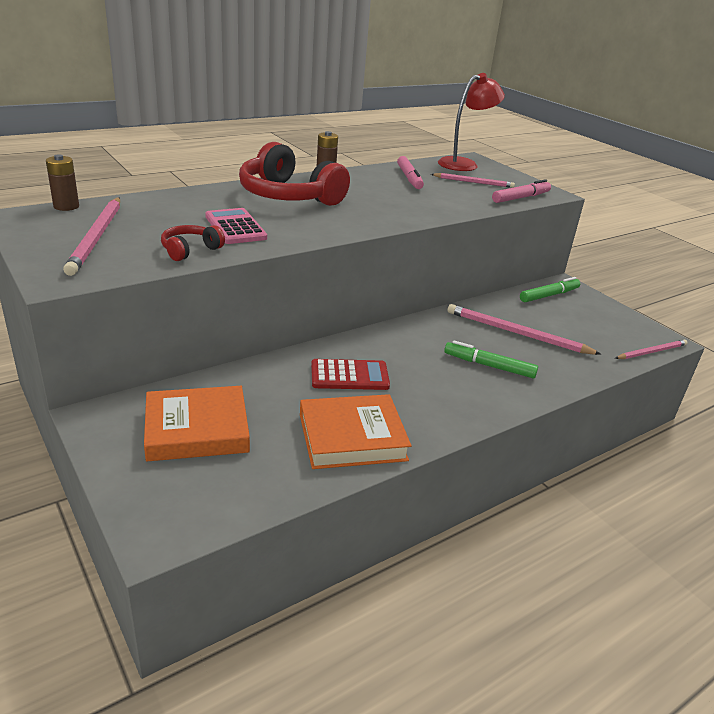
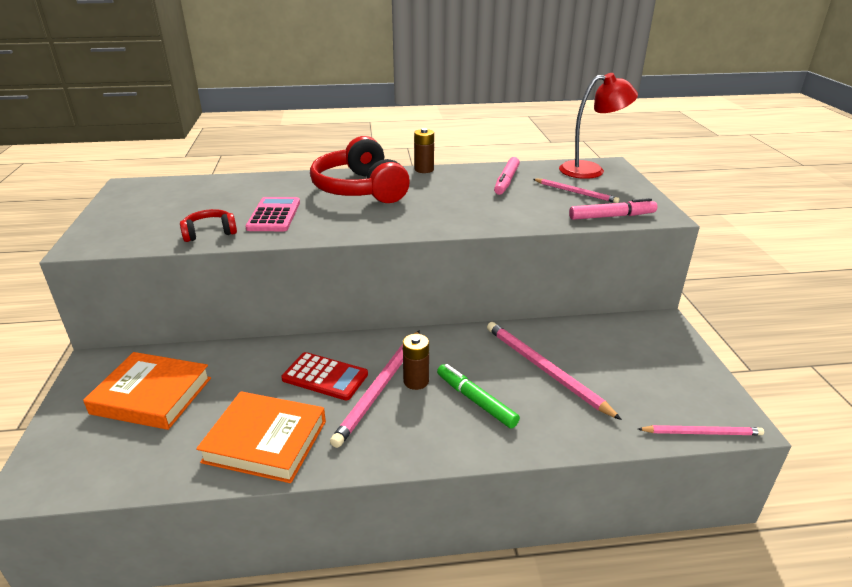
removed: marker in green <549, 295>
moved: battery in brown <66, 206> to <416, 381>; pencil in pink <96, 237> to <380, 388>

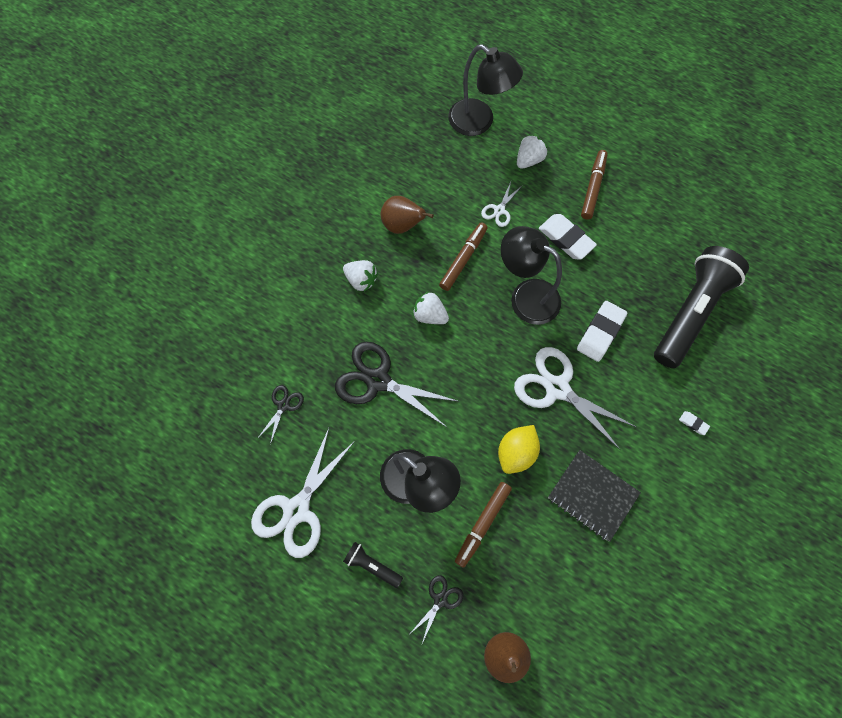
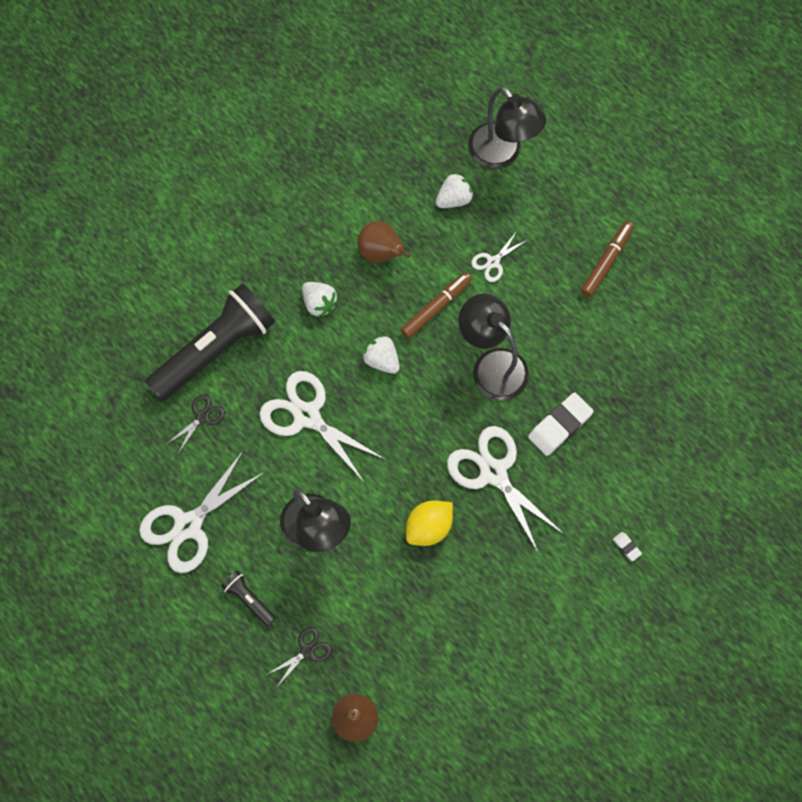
removed: marker in brown <482, 524>; eraser in white <566, 239>; notebook in black <592, 495>
moved: strawberry in white <529, 160> to <454, 199>; flashlight in black <690, 312> to <215, 350>
recoloured: scissors in black <378, 380> to scissors in white <307, 416>

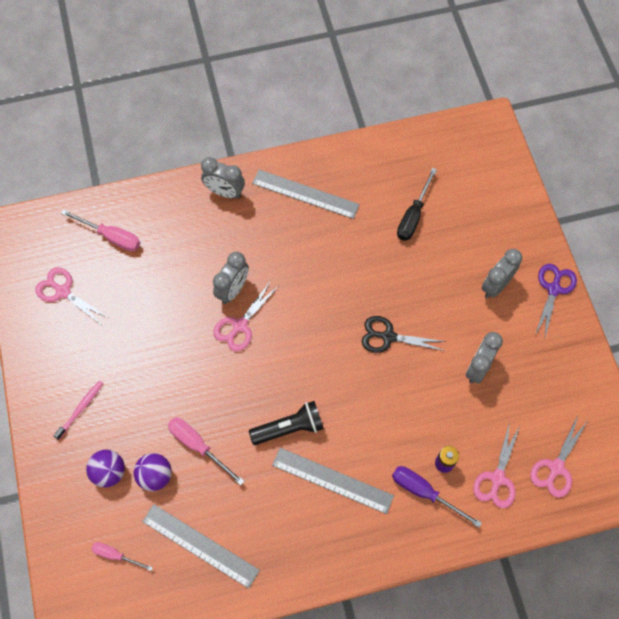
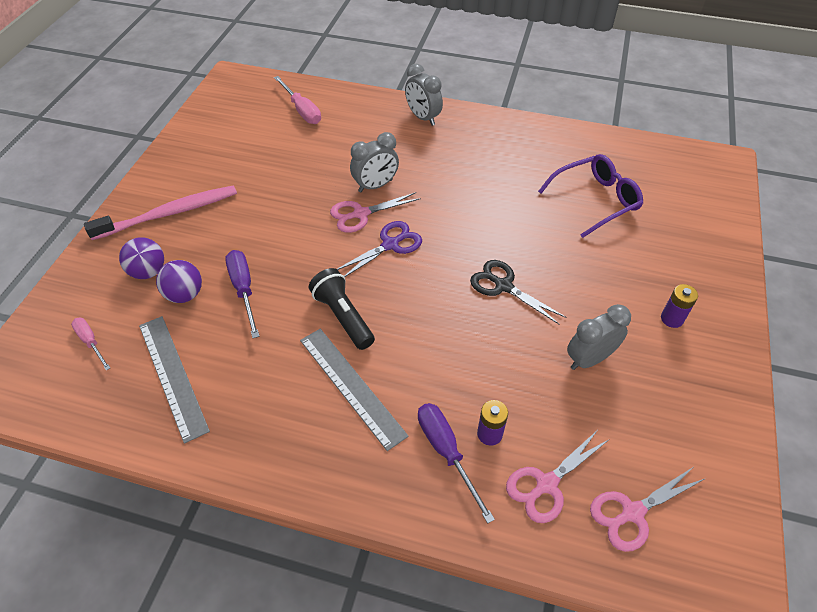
removed: scissors in pink <63, 291>; ruler in grey <305, 194>; clock in grey <496, 285>
added: battery in purple <672, 319>
moved: scissors in purple <553, 289> to <390, 245>
replaced: screwdriver in black <413, 216> to glasses in purple <596, 200>
recoloured: screwdriver in pink <198, 446> to screwdriver in purple <244, 289>
turned: flashlight in black <289, 428> = <343, 317> 135 degrees counterclockwise
resized: toothbrush in pink <81, 408> = <170, 213> x1.95

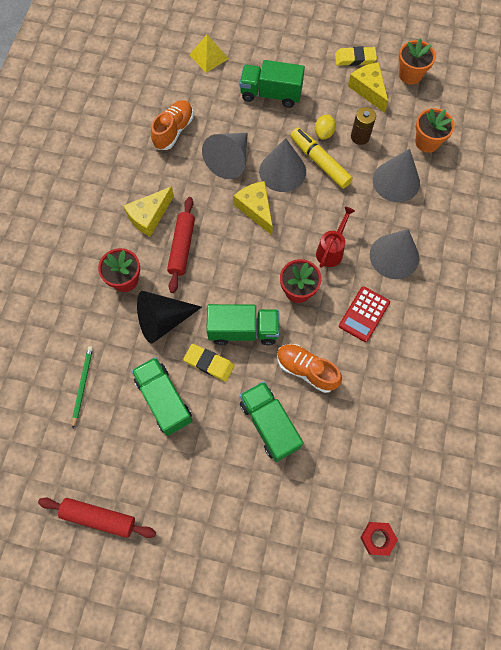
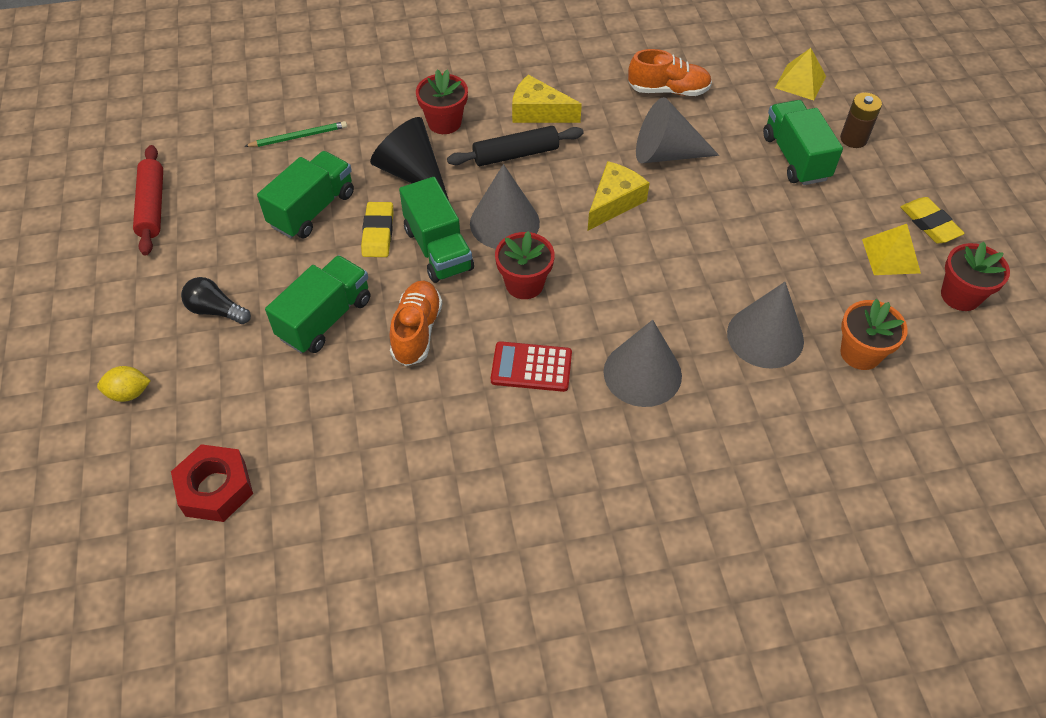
removed: marker in yellow <320, 162>; watering can in red <331, 250>
added: light bulb in black <216, 310>
moved: cone in grey <282, 171> to <504, 223>; lemon in yellow <324, 133> to <129, 393>; battery in brown <360, 137> to <853, 139>
replaced: cheese in yellow <368, 90> to pyramid in yellow <891, 256>
recoloured: rolling pin in red <182, 247> to rolling pin in black <515, 154>; flower pot in orange <410, 75> to flower pot in red <960, 295>
resized: nut in red <377, 538> = <215, 488> x1.52

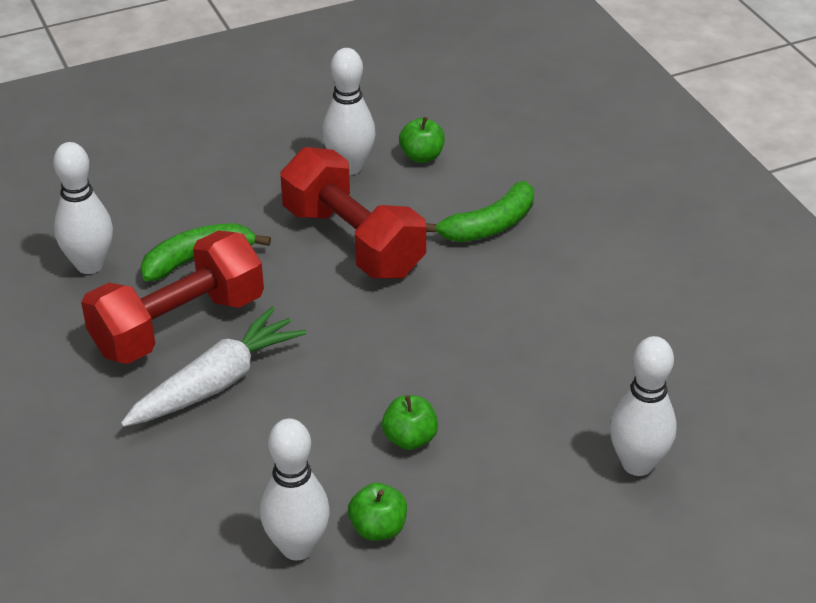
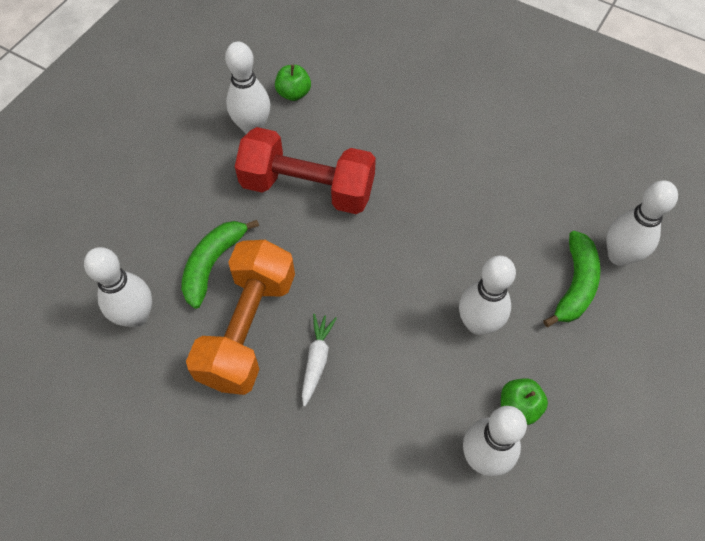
moved: banana in green <489, 226> to <575, 285>
replaced: apple in green <410, 439> to bowling pin in white <478, 323>
recoloured: dumbbell in red <178, 325> to dumbbell in orange <248, 329>
resized: carrot in white <216, 383> = <317, 360> x0.56

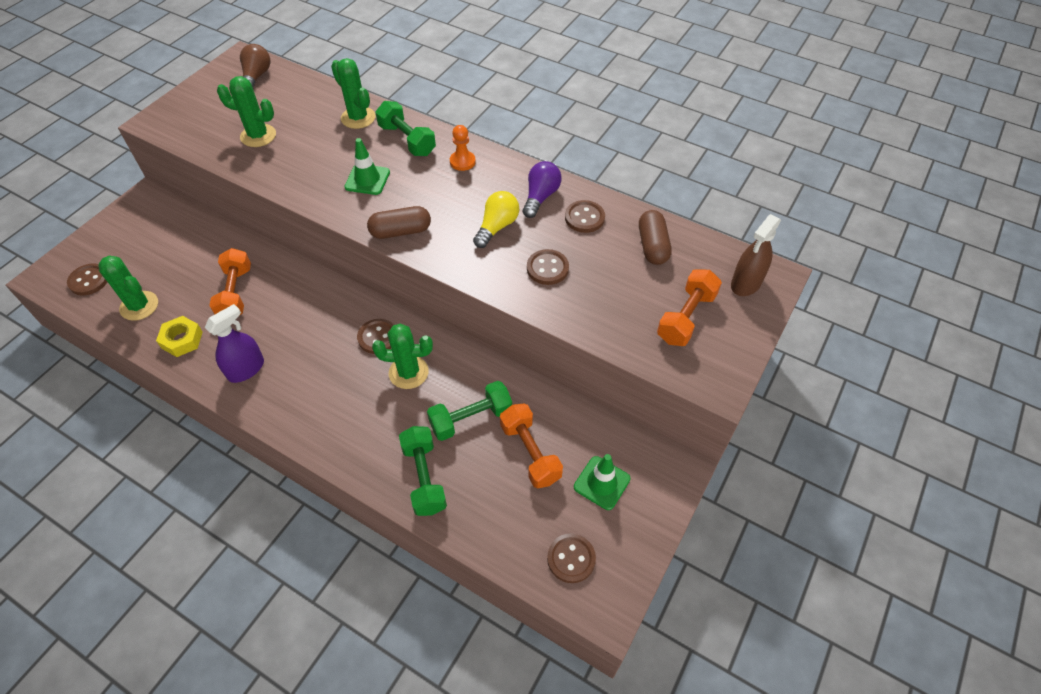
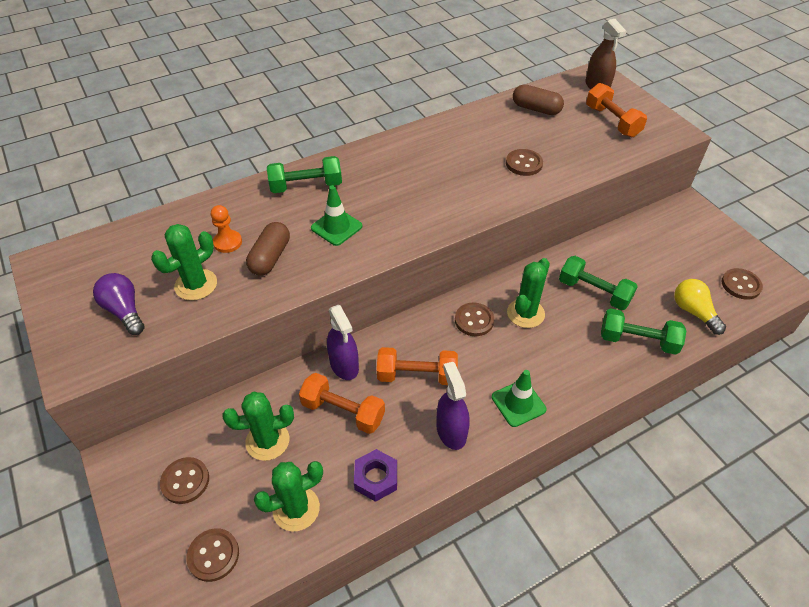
removed: light bulb in brown <256, 77>
added: spray bottle in purple <344, 365>
moved: cactus in green <358, 118> to <267, 441>; capsule in brown <401, 231> to <270, 257>; pawn in orange <462, 161> to <227, 242>; light bulb in yellow <497, 227> to <693, 312>; dumbbell in orange <530, 453> to <417, 375>; light bulb in purple <540, 197> to <124, 311>; button in brown <584, 218> to <185, 481>; traffic cone in green <602, 483> to <518, 403>
recoloured: nut in yellow <182, 340> to nut in purple <376, 478>
turned: dumbbell in green <471, 418> = <594, 292> 60 degrees counterclockwise

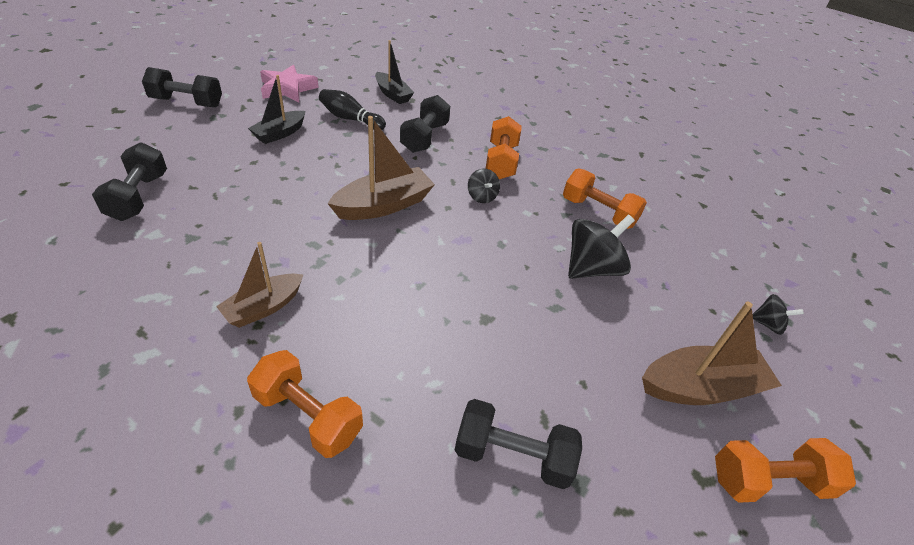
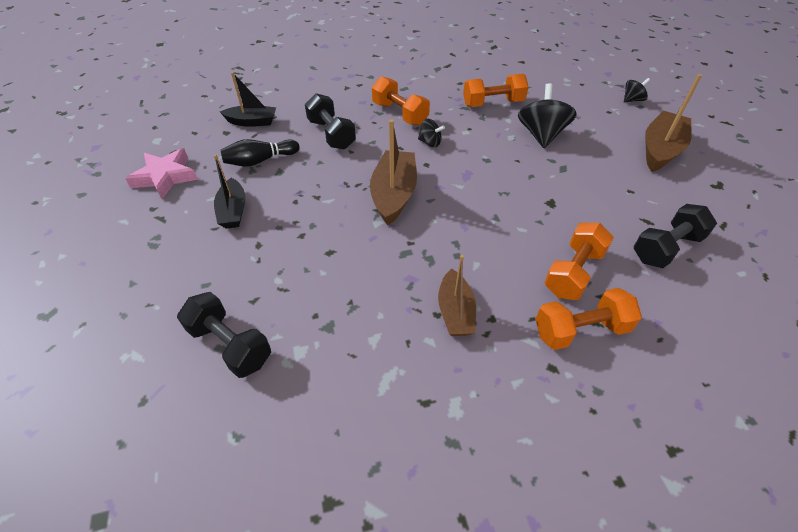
removed: dumbbell in black <187, 102>
moved: dumbbell in orange <768, 481> to <573, 272>

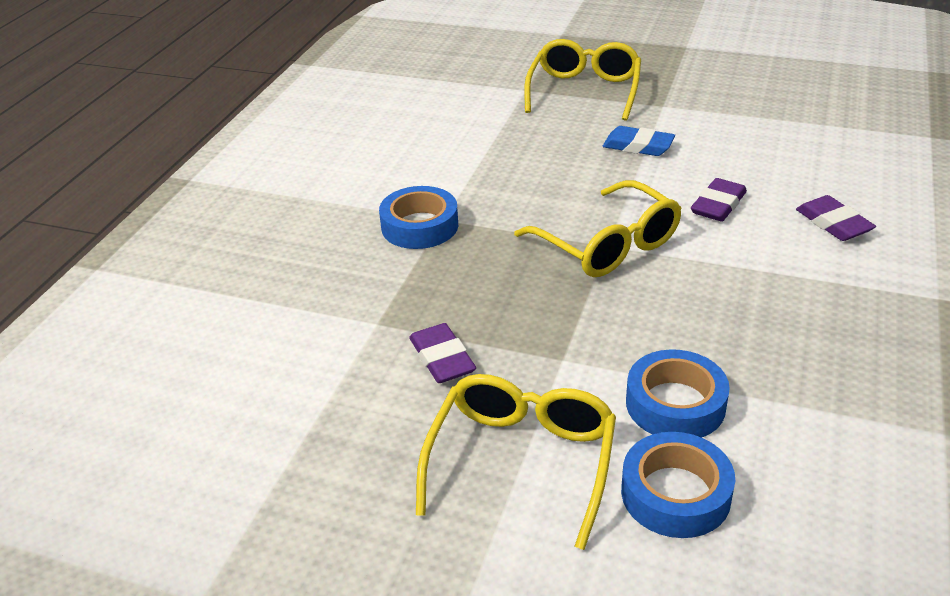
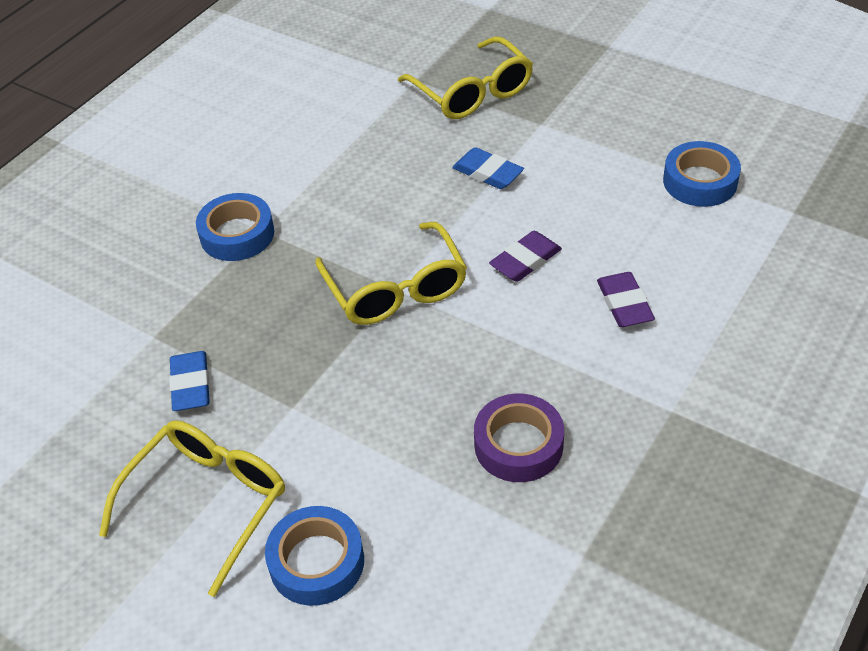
added: tape in purple <518, 445>
moved: tape in blue <675, 404> to <700, 181>
recoloured: eraser in purple <442, 358> to eraser in blue <191, 385>
turned: glasses in yellow <584, 91> = <472, 92> 120 degrees clockwise

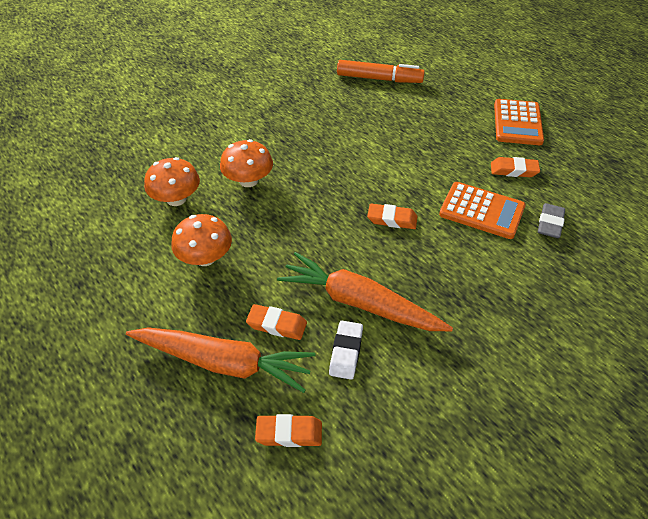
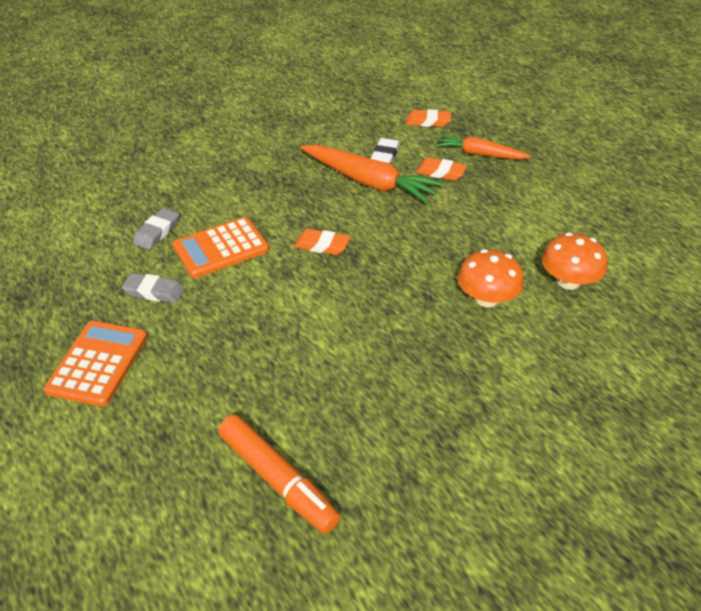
removed: mushroom in orange <205, 257>
recoloured: eraser in orange <513, 170> to eraser in grey <154, 292>
turned: marker in orange <379, 79> = <277, 479> 150 degrees counterclockwise; calculator in orange <481, 211> = <221, 248> 60 degrees counterclockwise
resized: carrot in orange <223, 363> = <480, 154> x0.63

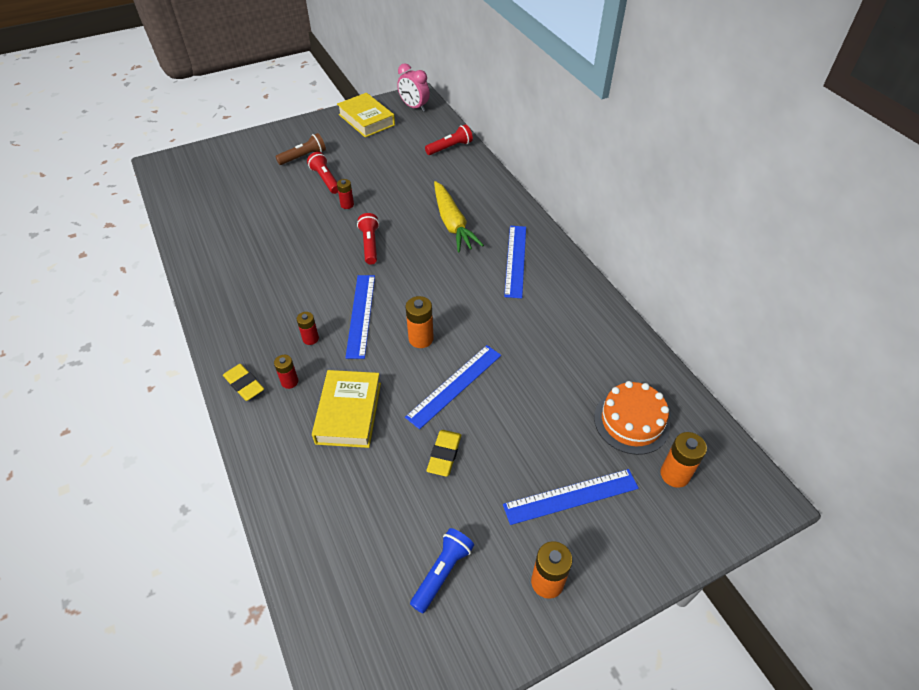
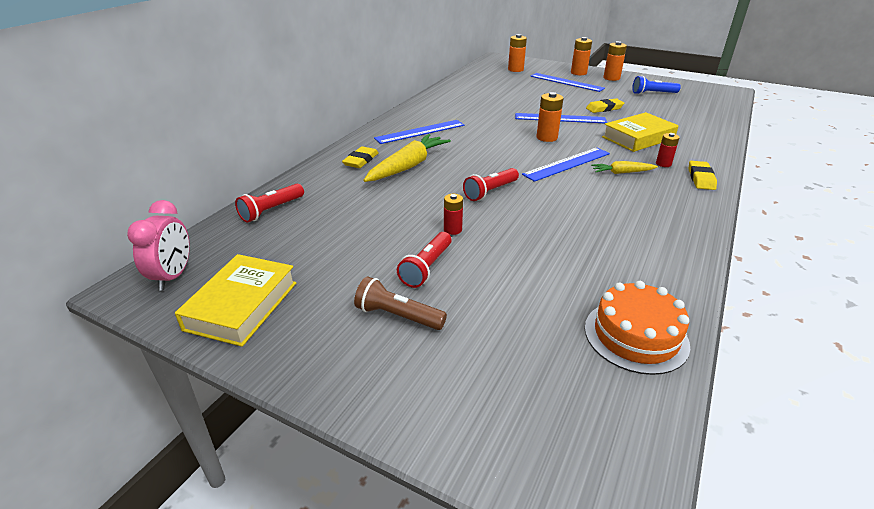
added: eraser in yellow <361, 160>; battery in orange <578, 73>
moved: cake in orange <631, 421> to <636, 336>
replaced: battery in red <310, 339> to carrot in yellow <622, 172>
turned: flashlight in red <450, 147> = <271, 210> 75 degrees counterclockwise

